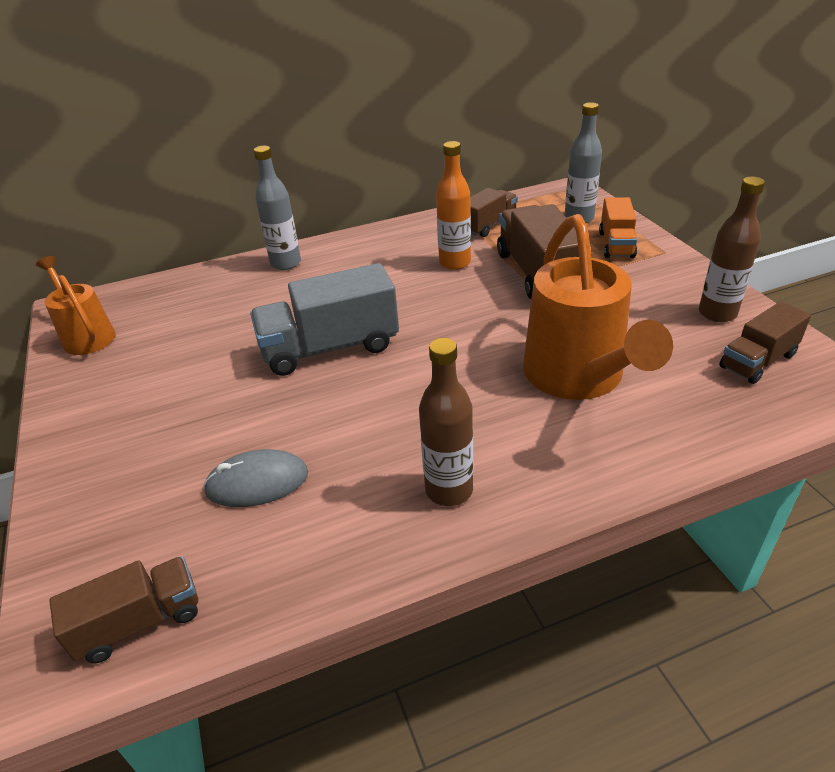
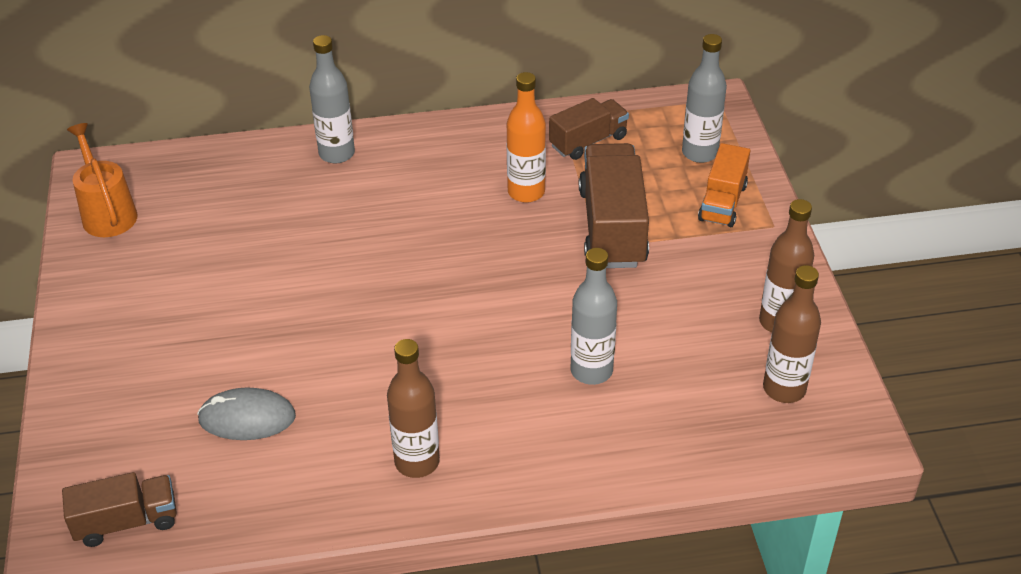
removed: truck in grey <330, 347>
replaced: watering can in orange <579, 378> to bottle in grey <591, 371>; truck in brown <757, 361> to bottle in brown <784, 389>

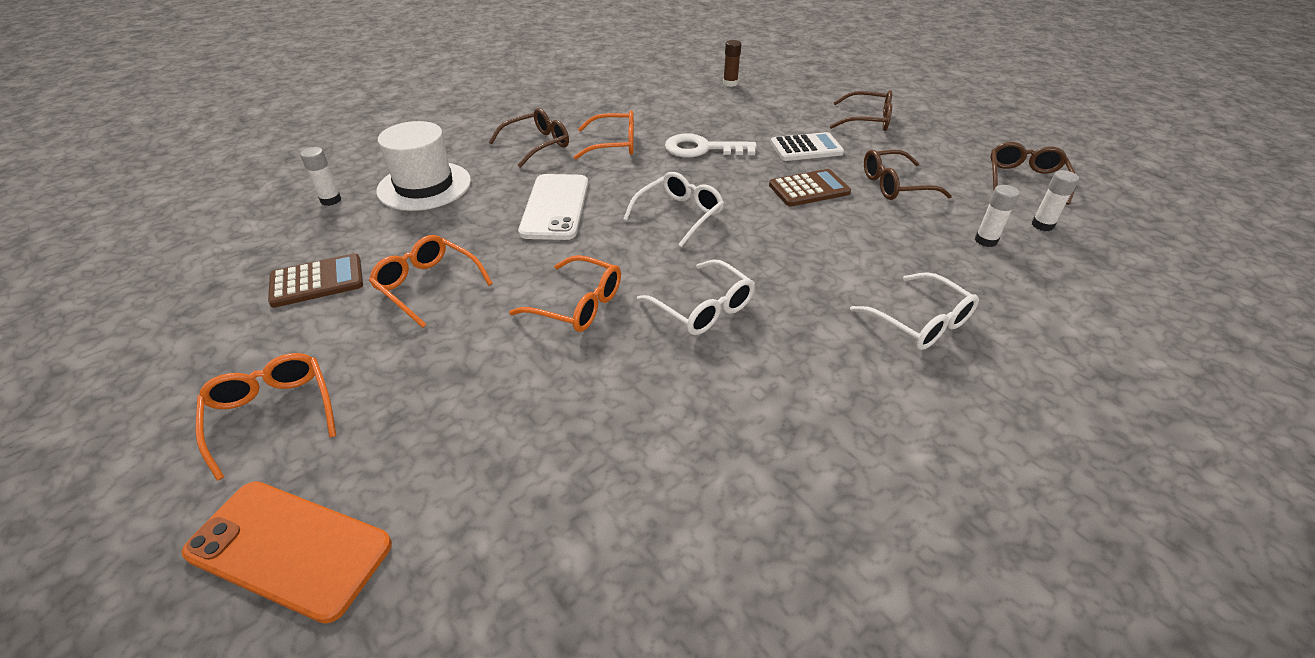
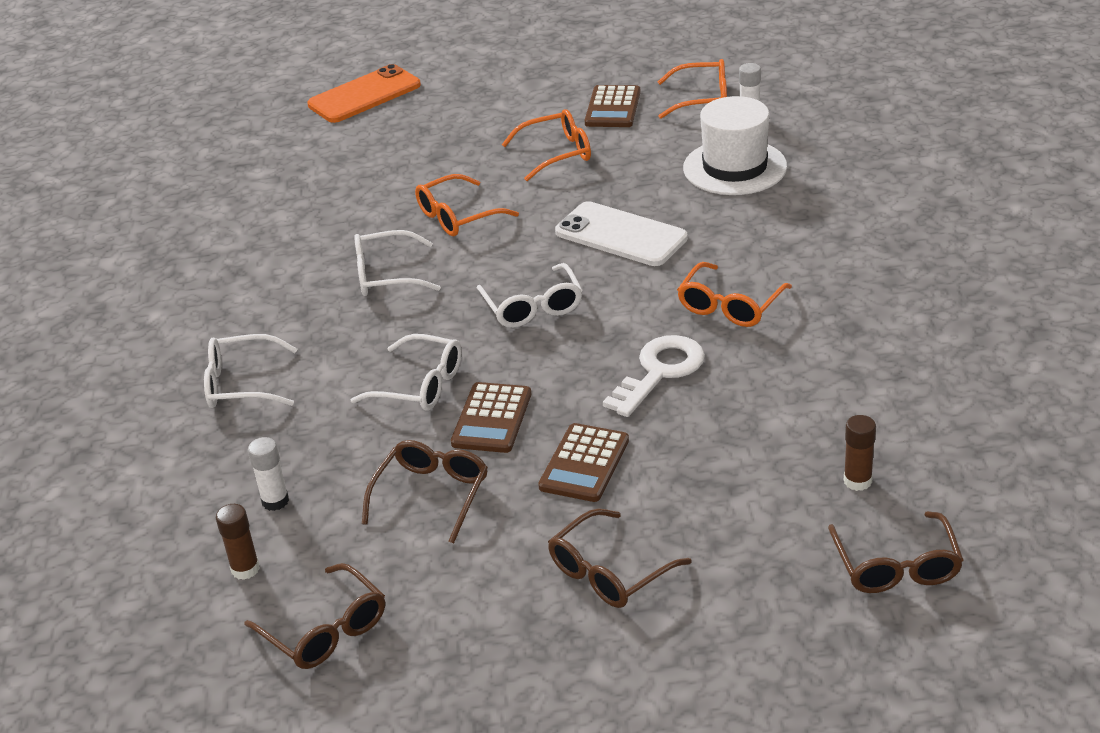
added: glasses in white <420, 385>
moved: glasses in orange <272, 414> to <702, 99>; glasses in brown <537, 145> to <896, 566>
recoloured: calculator in white <806, 148> to calculator in brown <584, 464>; glue stick in white <1042, 225> to glue stick in brown <245, 569>

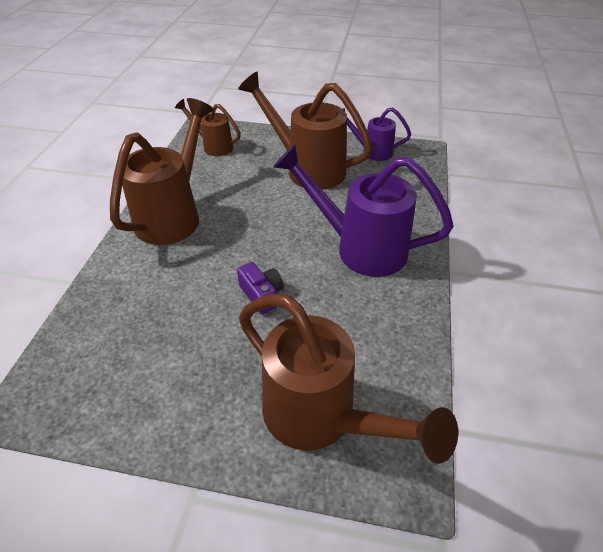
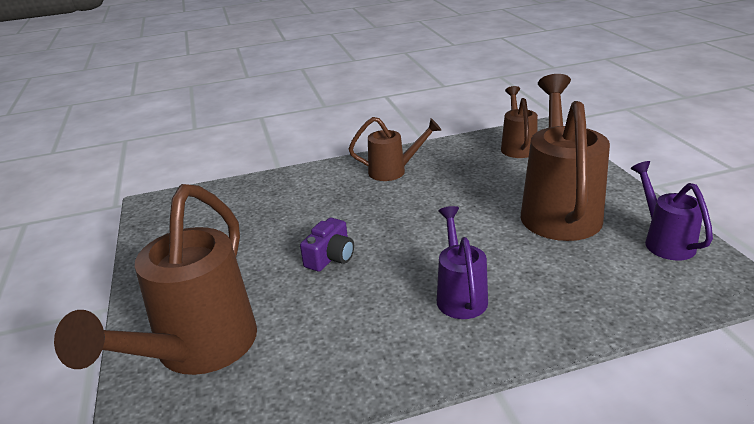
resized: watering can in brown <174, 214> = <394, 171> x0.54; watering can in purple <359, 247> = <460, 294> x0.54

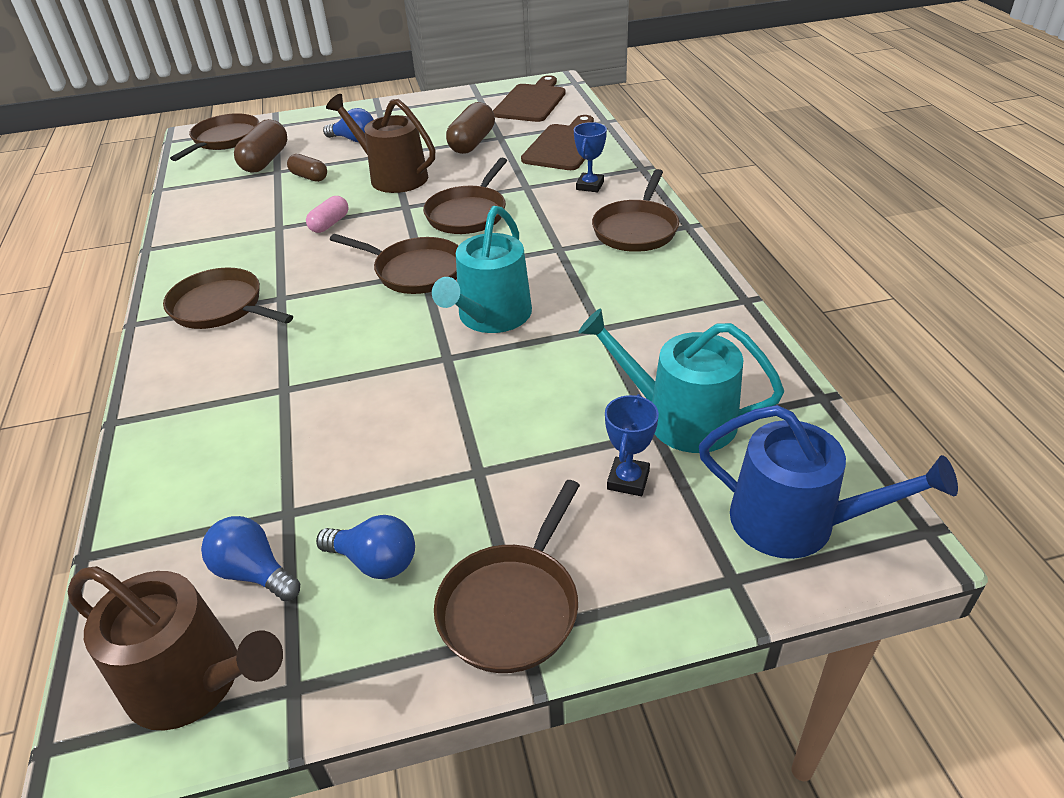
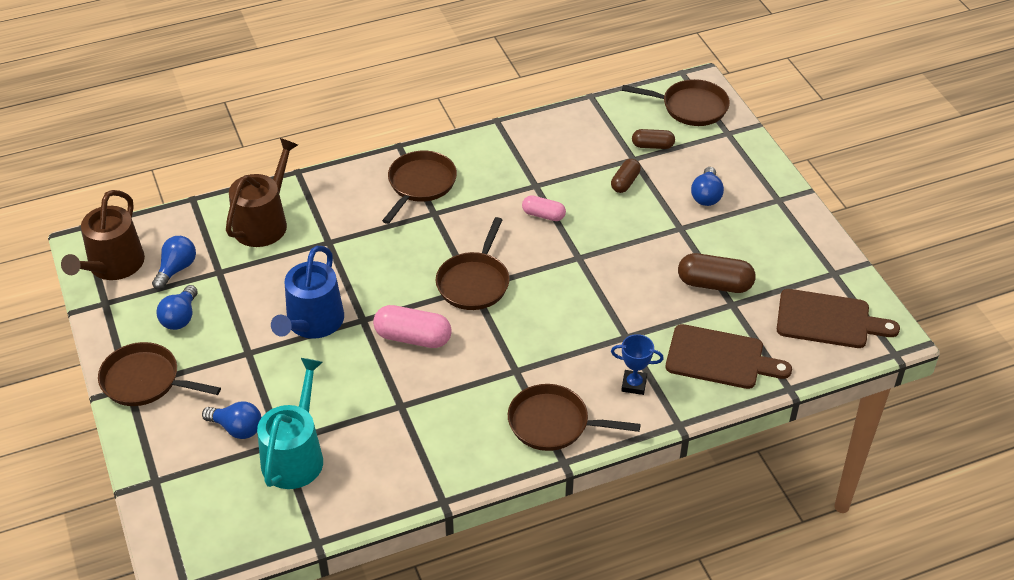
removed: pan in brown <468, 213>
moved: watering can in brown <393, 177> to <264, 222>; watering can in blue <795, 522> to <312, 323>
replaced: watering can in turquoise <491, 317> to capsule in pink <413, 337>; trophy in blue <628, 480> to light bulb in blue <237, 428>
resized: capsule in brown <265, 161> = <652, 146> x0.61

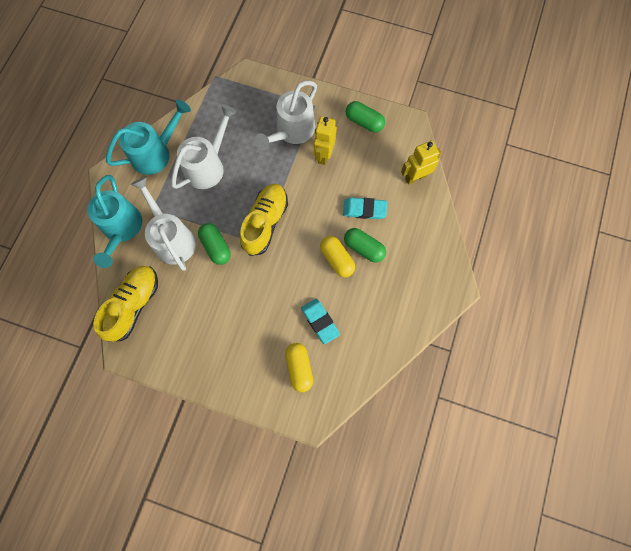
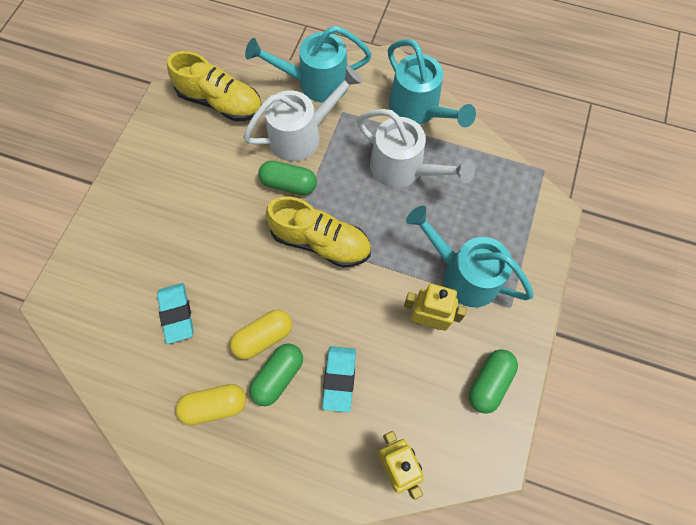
moved: capsule in yellow <299, 368> to <215, 405>
recoloured: watering can in white <291, 132> to watering can in turquoise <463, 274>
turned: capsule in green <216, 247> = <288, 184> 45 degrees clockwise; eraser in turquoise <320, 321> = <177, 314> 75 degrees counterclockwise

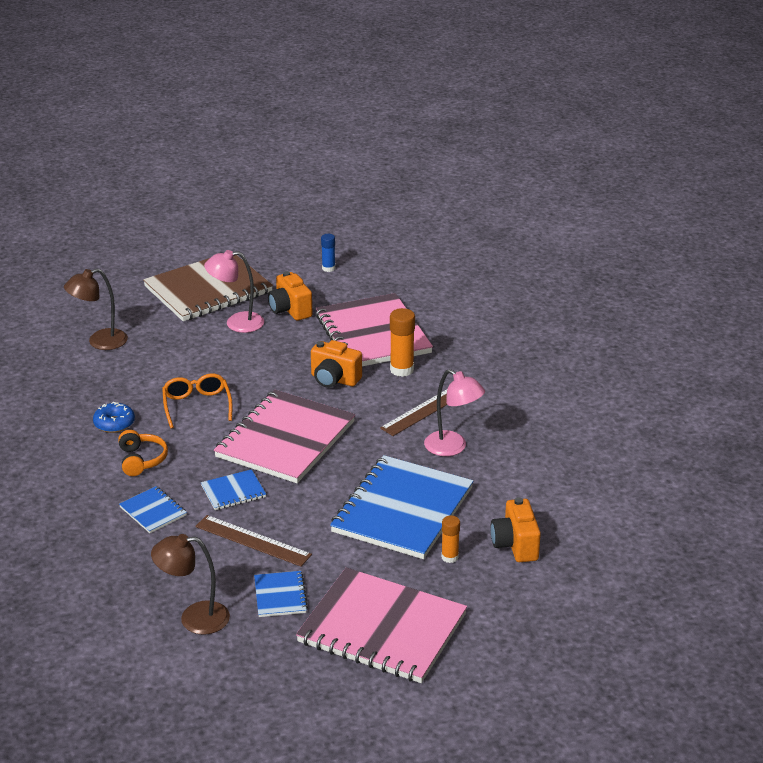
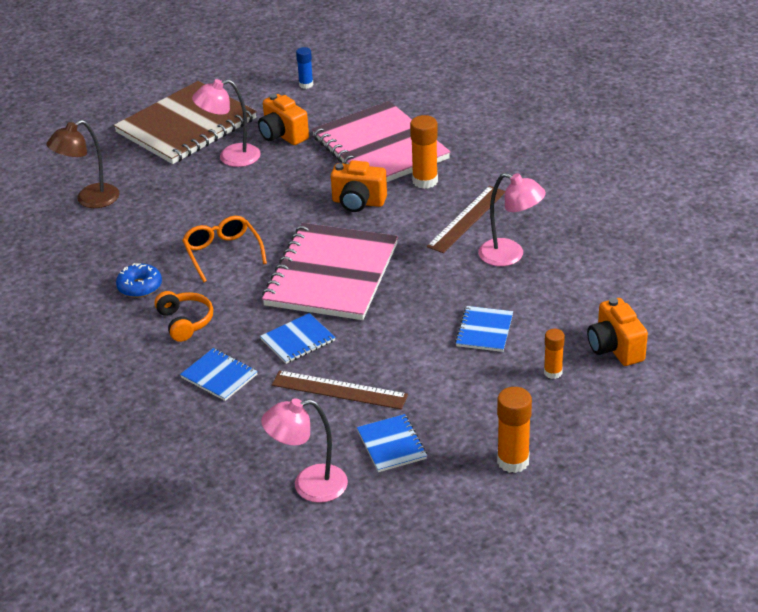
replaced: notebook in pink <382, 628> to glue stick in orange <513, 461>
recoloured: lamp in brown <194, 618> to lamp in pink <309, 486>
resized: notebook in blue <402, 510> = <484, 330> x0.44

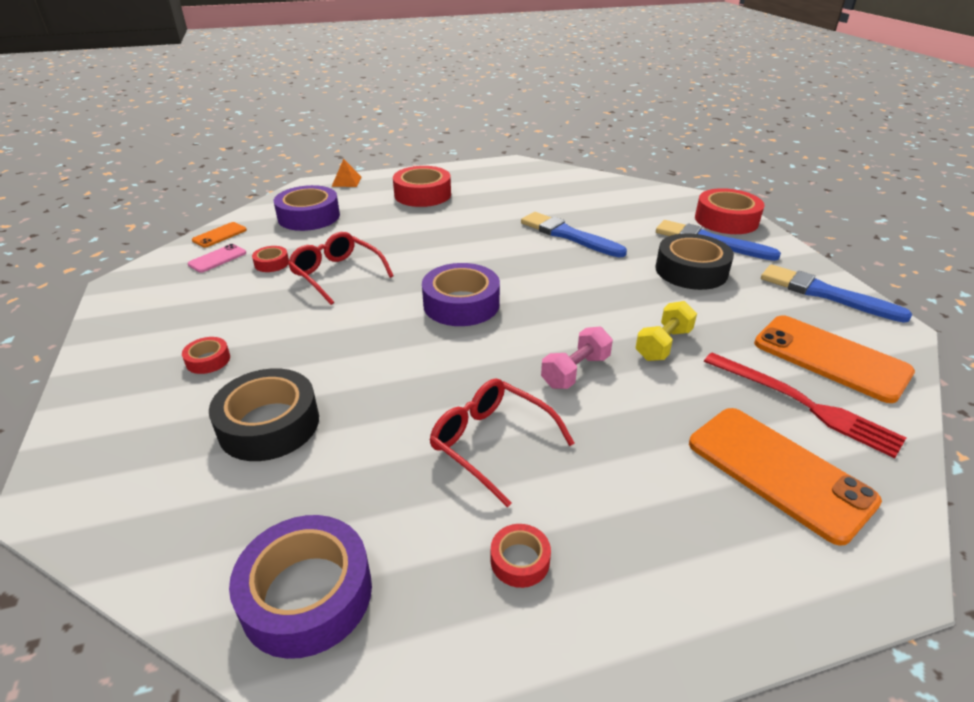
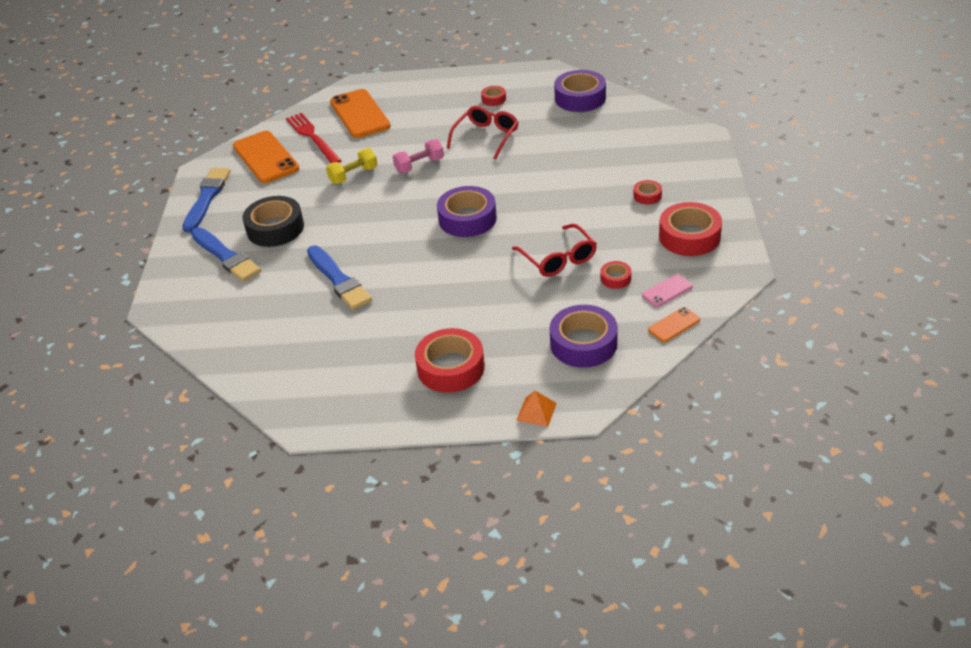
removed: tape in black <269, 424>
moved: tape in red <726, 220> to <689, 236>
turned: glasses in red <491, 443> = <486, 137> 120 degrees counterclockwise; brush in blue <825, 294> = <207, 198> 135 degrees counterclockwise

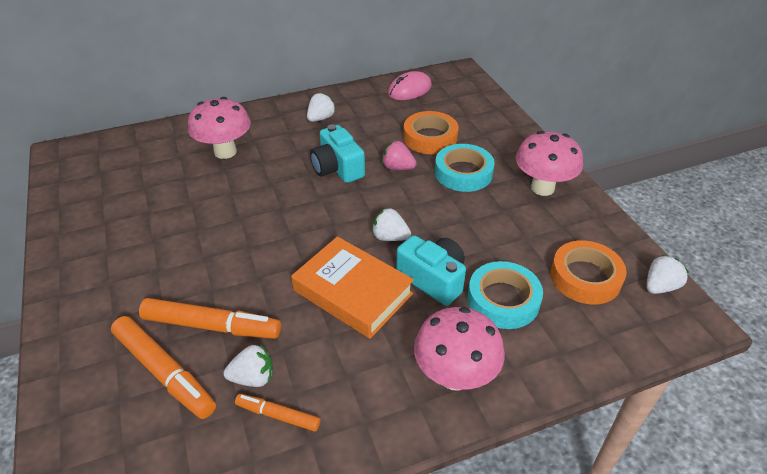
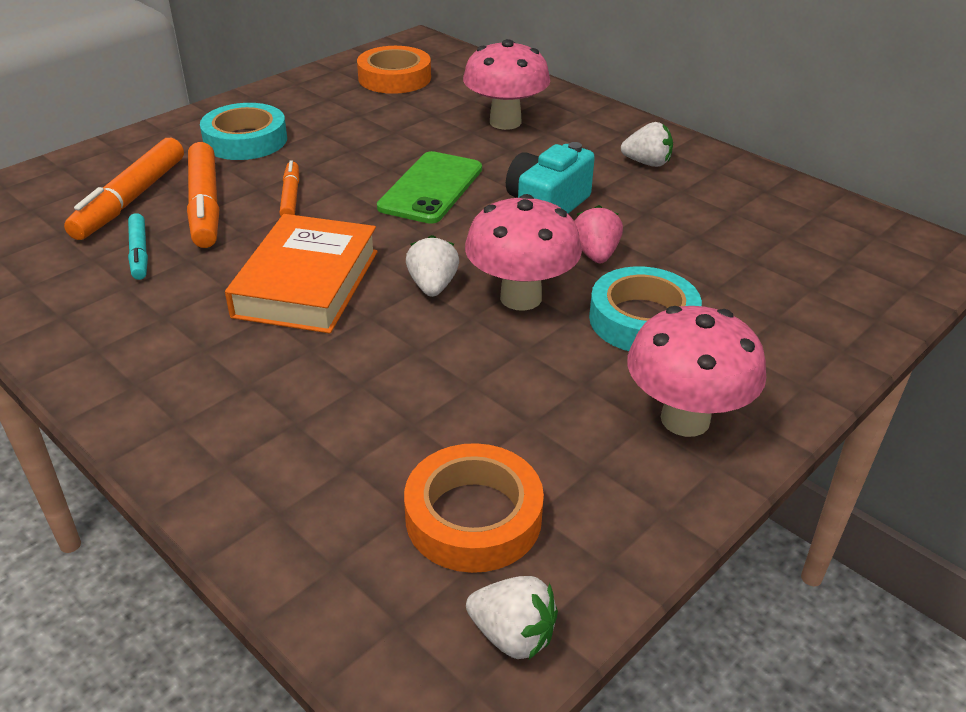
removed: mouse in pink <409, 90>; camera in turquoise <433, 279>
added: phone in green <431, 188>
moved: marker in orange <278, 415> to <290, 196>; tape in orange <430, 138> to <394, 78>; mushroom in pink <455, 376> to <521, 298>; tape in turquoise <503, 300> to <245, 140>
replaced: strawberry in white <253, 378> to marker in turquoise <139, 253>

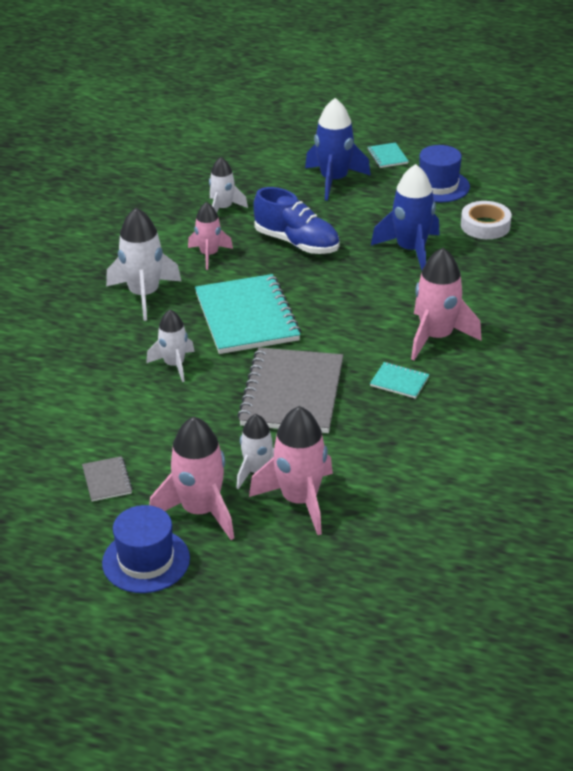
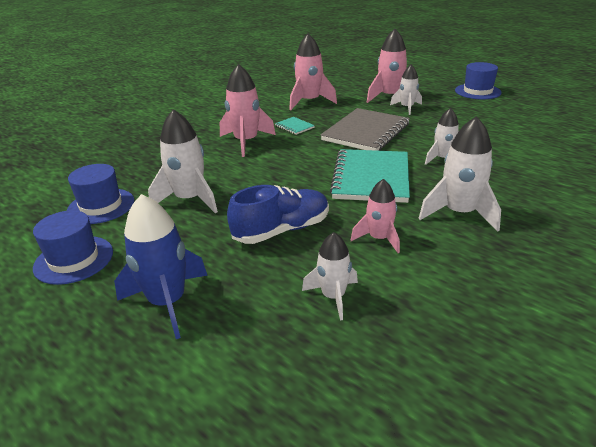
removed: notebook in grey <107, 480>; notebook in turquoise <387, 156>
moved: rocket in pink <200, 511> to <309, 102>
replaced: tape in white <485, 225> to hat in blue <101, 206>
recoloured: rocket in blue <410, 250> to rocket in white <190, 199>
turned: shoe in blue <297, 243> = <282, 230> 90 degrees clockwise

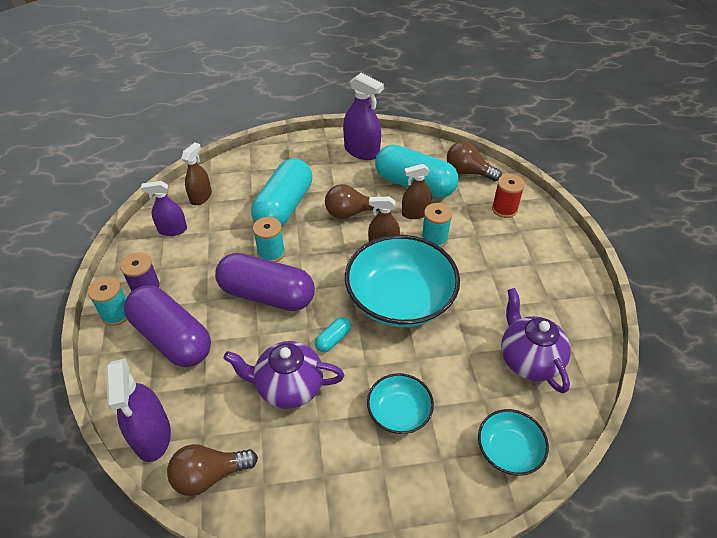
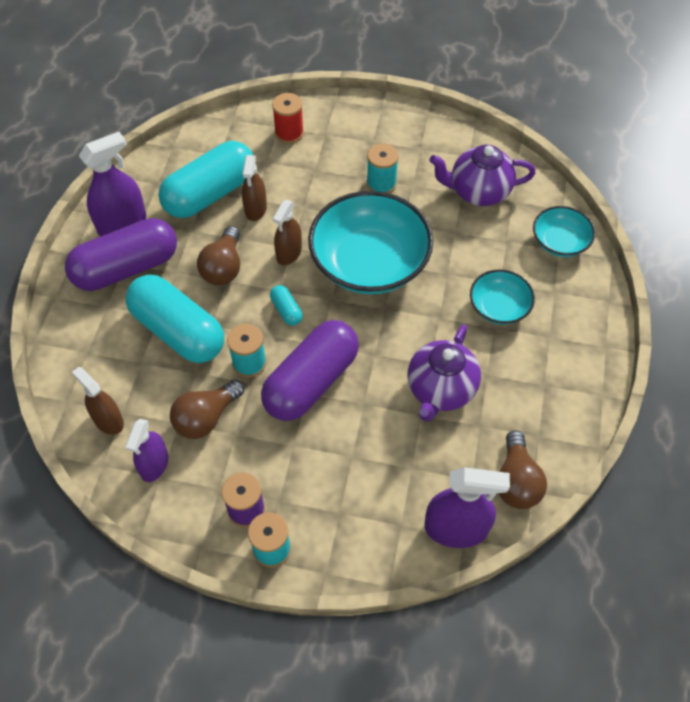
moved: capsule in purple <172, 338> to <126, 268>; capsule in turquoise <333, 339> to <286, 310>; spool in turquoise <434, 239> to <381, 183>; light bulb in brown <468, 172> to <206, 418>

